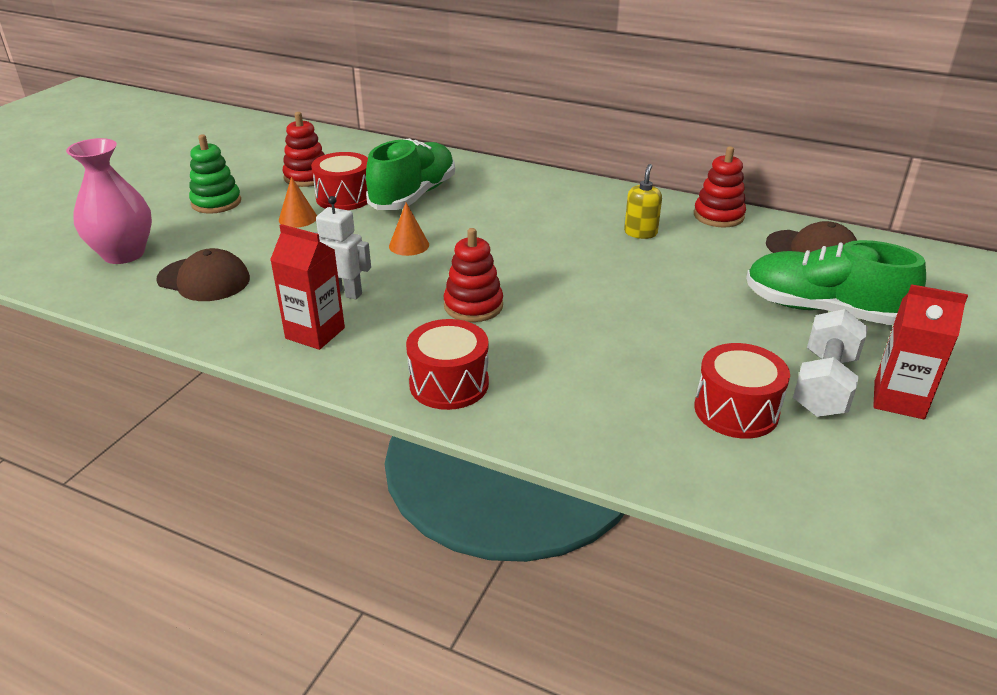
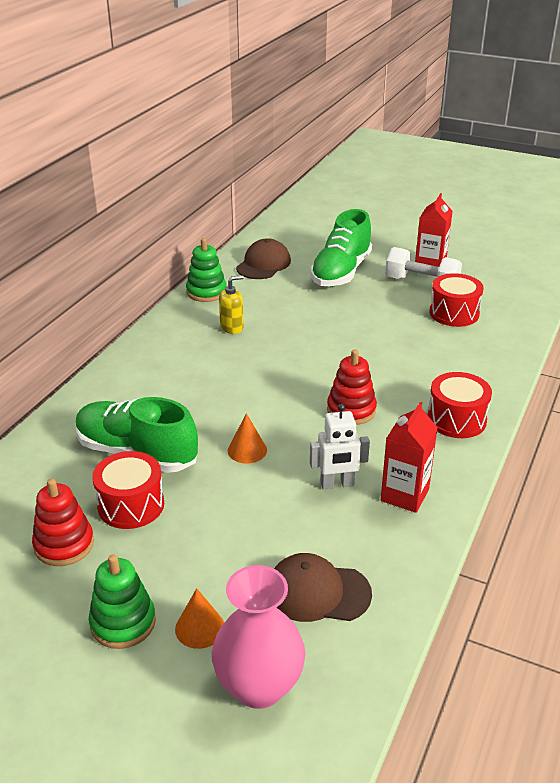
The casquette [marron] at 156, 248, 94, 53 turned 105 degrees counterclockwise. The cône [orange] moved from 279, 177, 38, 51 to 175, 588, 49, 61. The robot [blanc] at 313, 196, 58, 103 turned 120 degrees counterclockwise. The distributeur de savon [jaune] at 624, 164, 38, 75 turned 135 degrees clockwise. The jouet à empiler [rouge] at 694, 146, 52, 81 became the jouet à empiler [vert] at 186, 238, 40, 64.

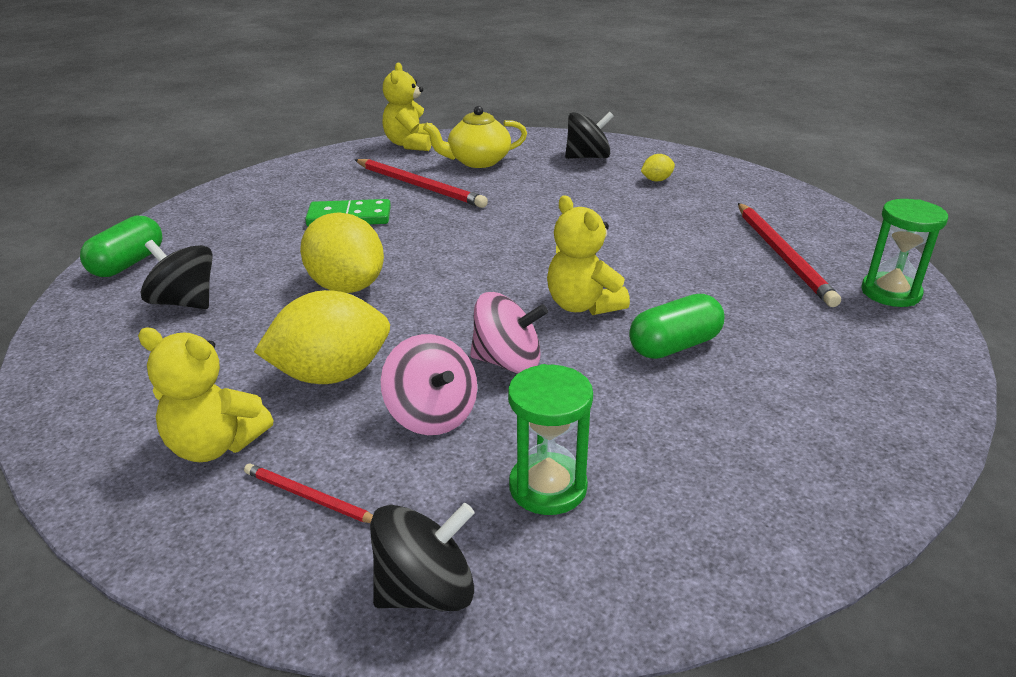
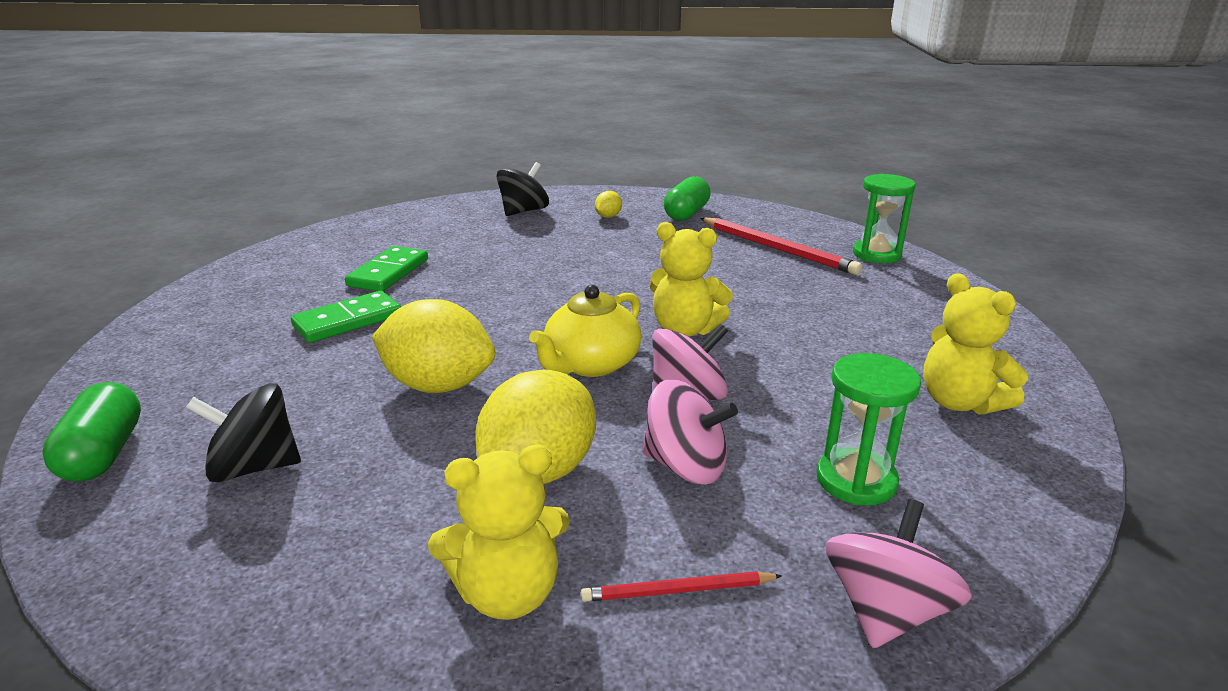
The crayon [rouge] at 355, 159, 133, 49 was replaced by the domino [vert] at 345, 246, 83, 45. The toupie [noir] at 370, 503, 104, 108 became the toupie [rose] at 826, 499, 146, 149. The ours en peluche [jaune] moved from 383, 63, 50, 88 to 923, 273, 105, 142. The théière [jaune] moved from 423, 106, 104, 62 to 529, 285, 112, 92. The gélule [vert] moved from 629, 294, 95, 65 to 664, 176, 47, 45.

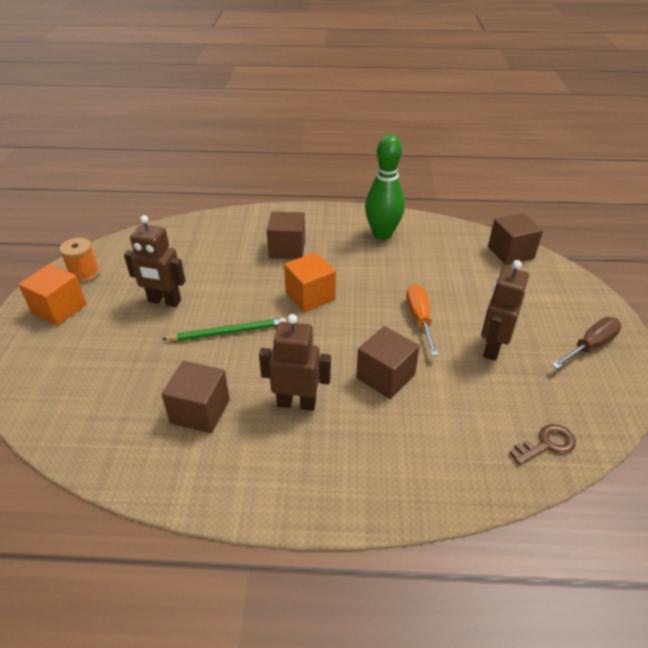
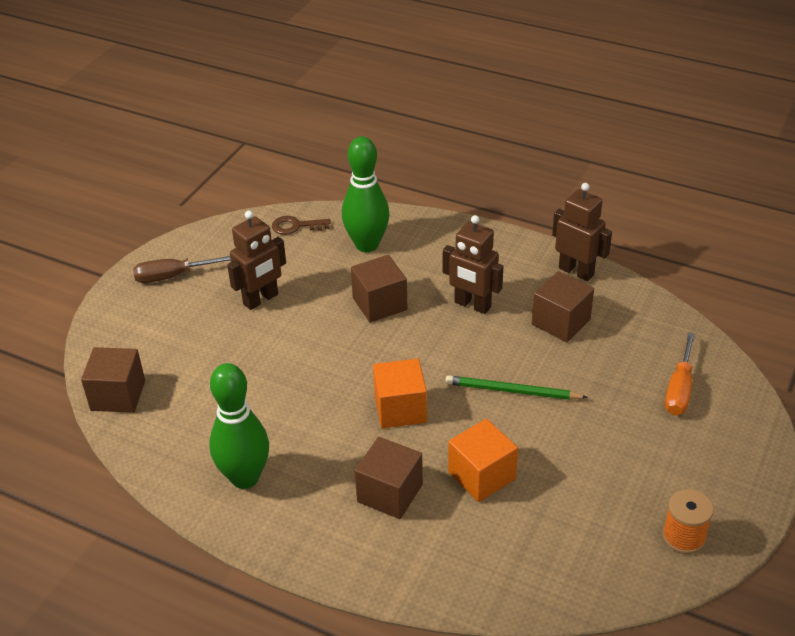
The cube [orange] moved from 18, 264, 69, 62 to 448, 419, 70, 83. The robot [marron] moved from 124, 215, 62, 92 to 552, 183, 60, 98. The tournevis [orange] moved from 406, 285, 33, 71 to 665, 332, 30, 83. The quille [vert] at 342, 136, 48, 116 appeared.

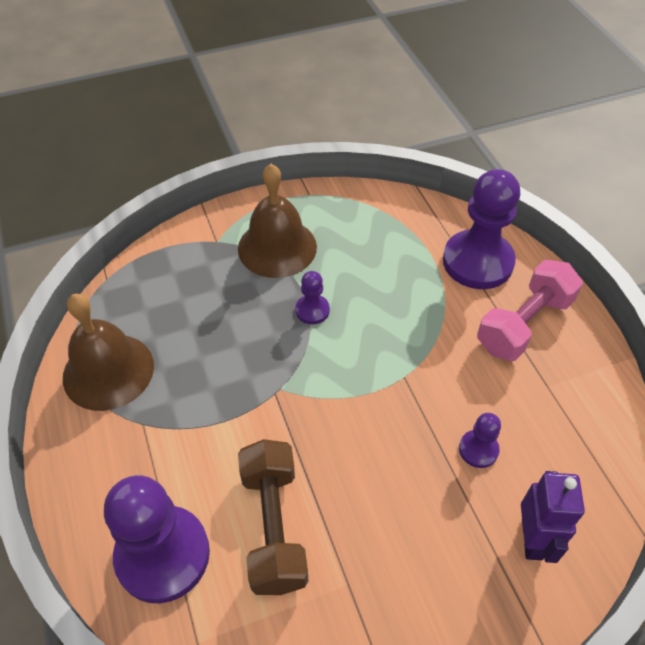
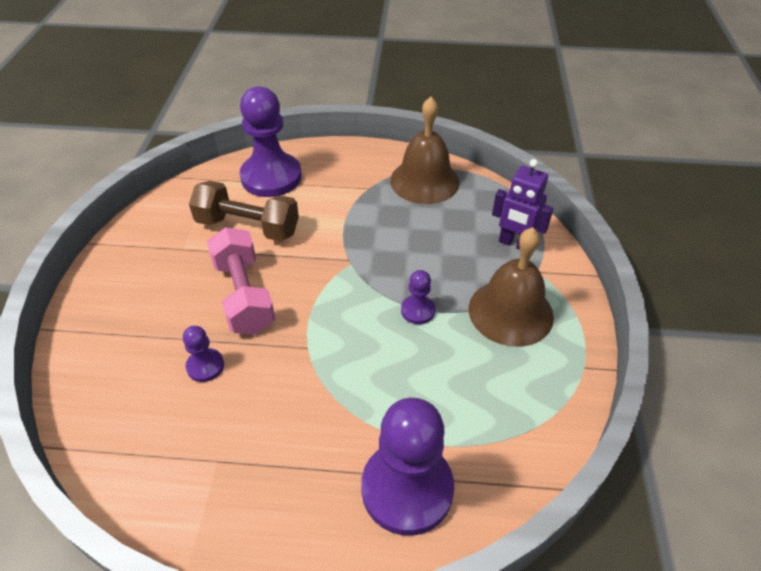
The haltère [rose] moved from 477, 260, 106, 101 to 207, 227, 68, 108. The robot [violet] moved from 521, 471, 64, 92 to 492, 159, 62, 91.

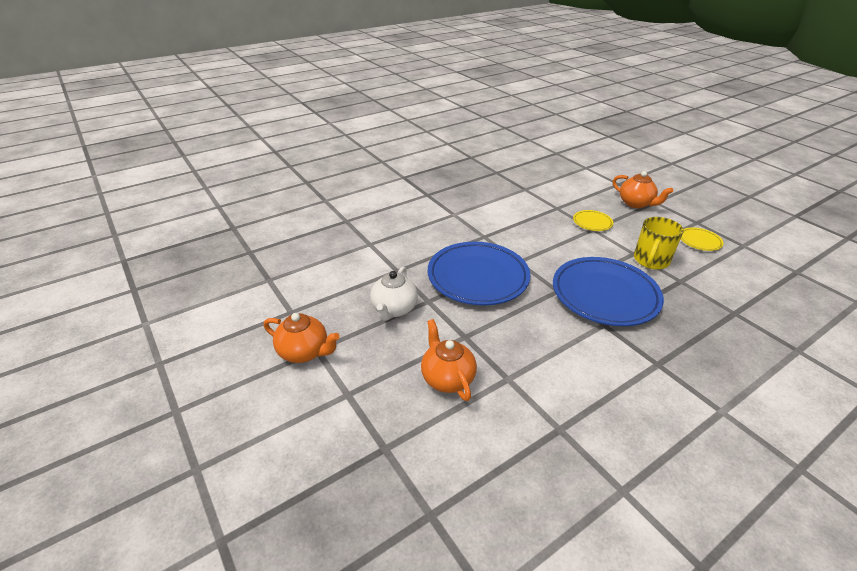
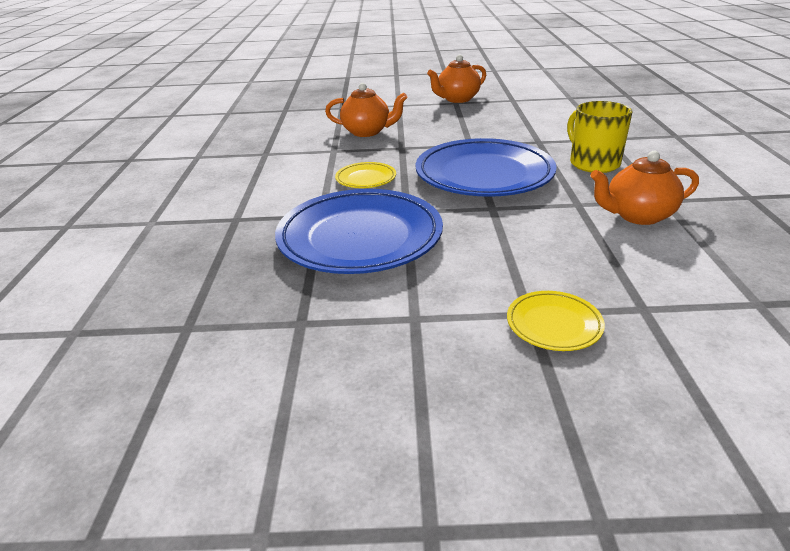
The théière [blanc] at 370, 267, 48, 54 disappeared. The théière [orange] moved from 613, 171, 60, 37 to 590, 151, 109, 74. The tasse [jaune] moved from 634, 217, 50, 52 to 567, 101, 65, 72. The assiette [jaune] moved from 681, 227, 42, 24 to 335, 162, 61, 26.

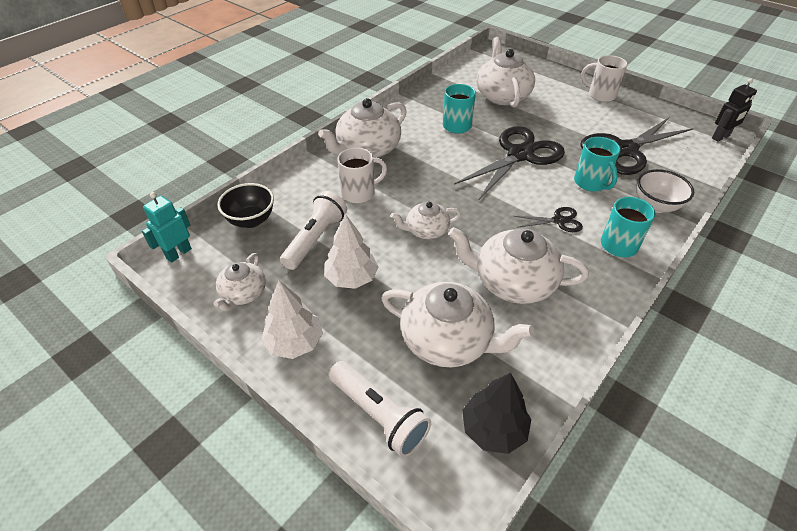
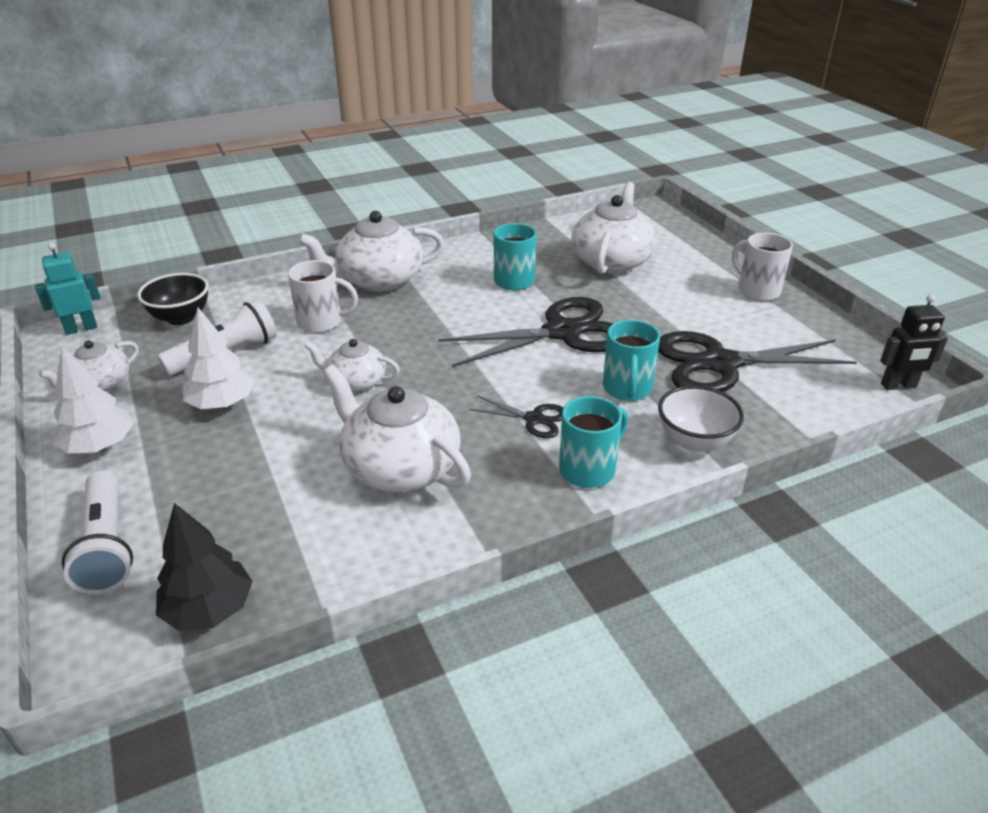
The théière [blanc] at 381, 282, 153, 85 disappeared.

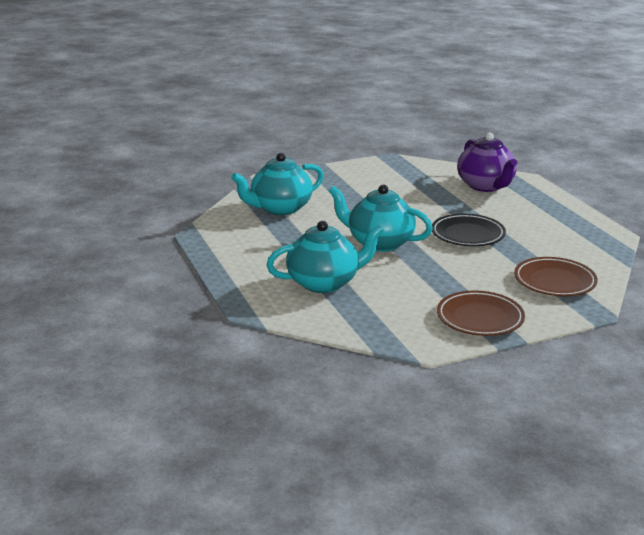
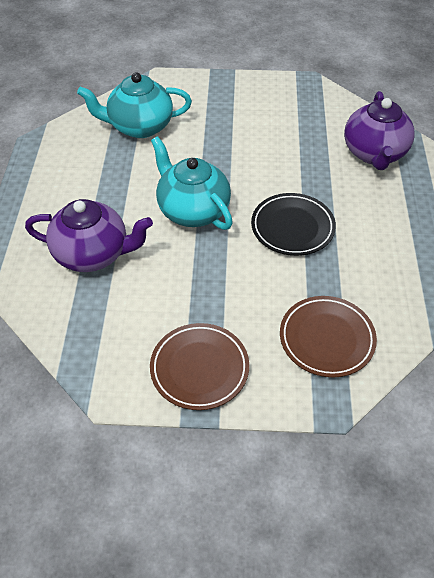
The théière [turquoise] at 266, 221, 118, 72 became the théière [violet] at 25, 199, 128, 73.

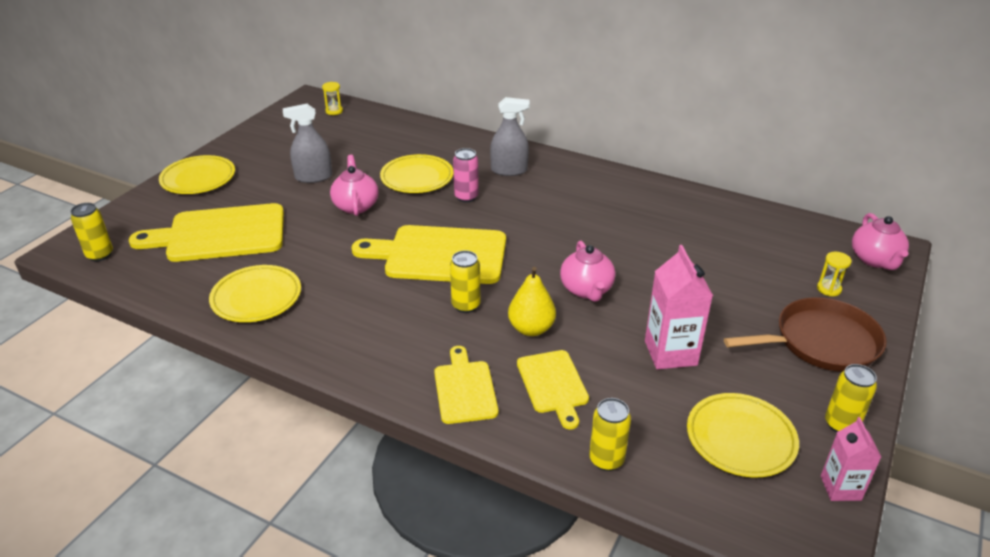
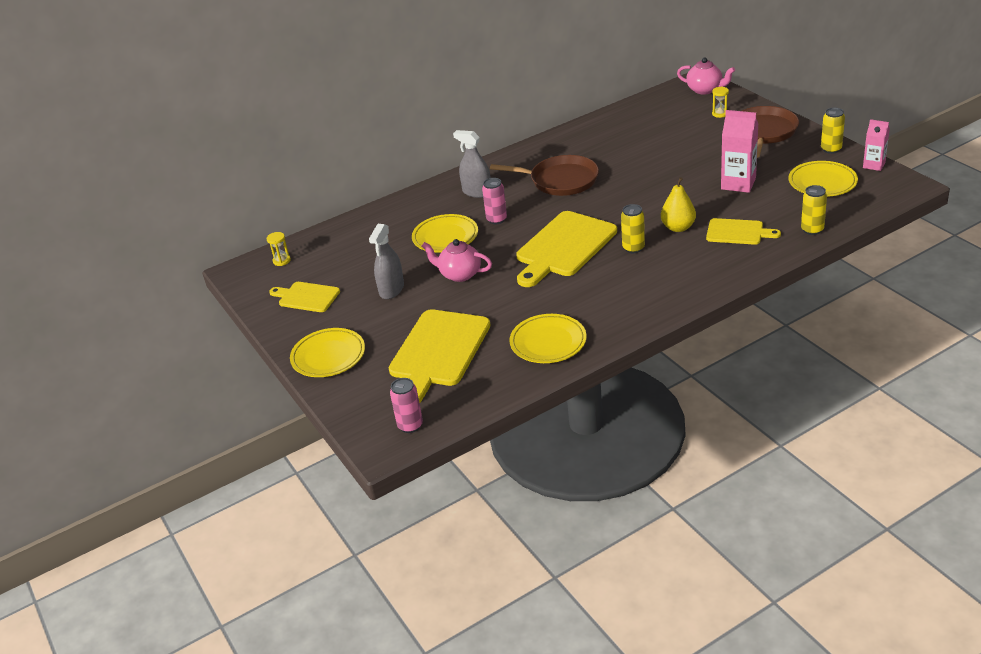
The canette [jaune] at 71, 203, 42, 58 became the canette [rose] at 390, 378, 33, 55. The planche à découper [jaune] moved from 434, 346, 64, 78 to 269, 282, 71, 30. The vaporisateur [gris] at 490, 97, 40, 79 turned 90 degrees counterclockwise. The théière [rose] at 560, 241, 55, 61 disappeared. The poêle [marron] at 490, 155, 109, 41 appeared.

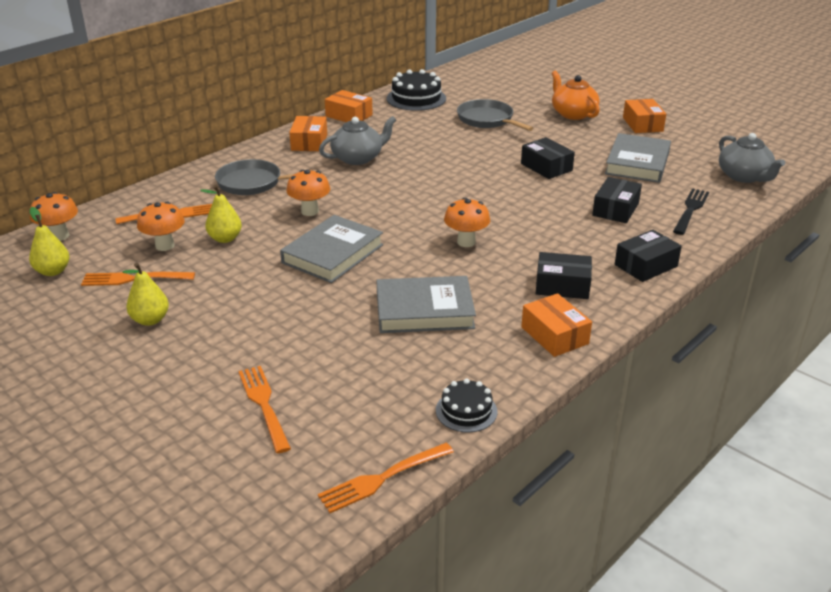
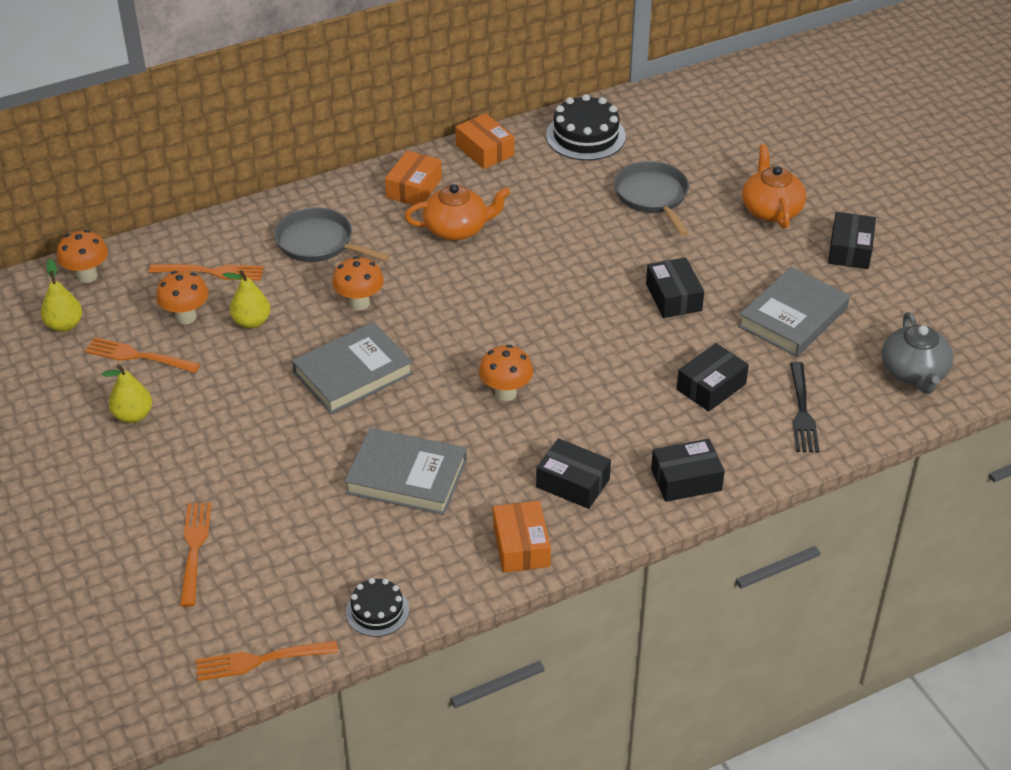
The théière [gris] at 319, 116, 77, 49 became the théière [orange] at 405, 184, 106, 57. The boîte [orange] at 623, 99, 43, 34 became the boîte [noir] at 828, 212, 48, 57. The fourchette [noir] at 673, 188, 36, 47 turned 135 degrees clockwise.

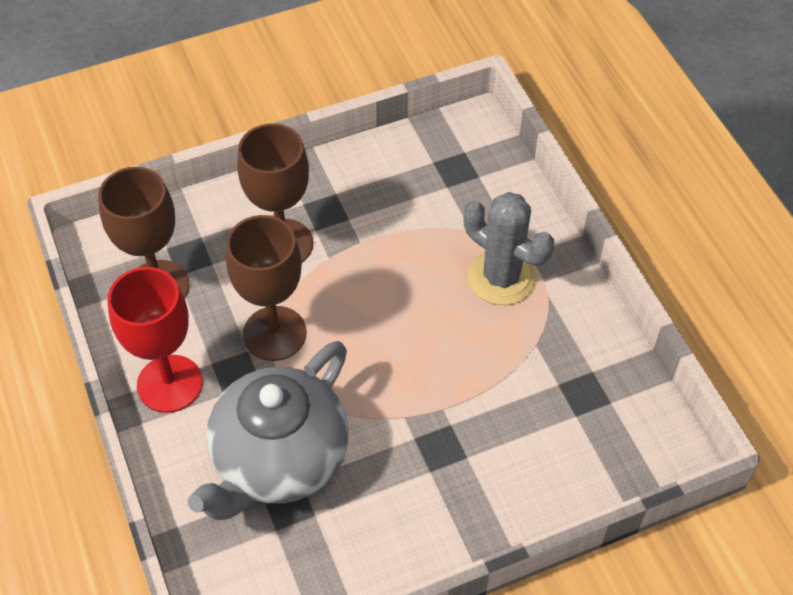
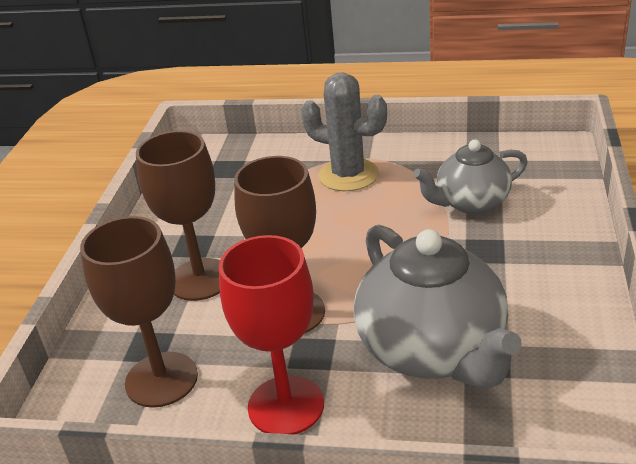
The cactus [gris] at 463, 192, 91, 113 turned 45 degrees clockwise. The théière [gris] at 413, 139, 115, 75 appeared.

